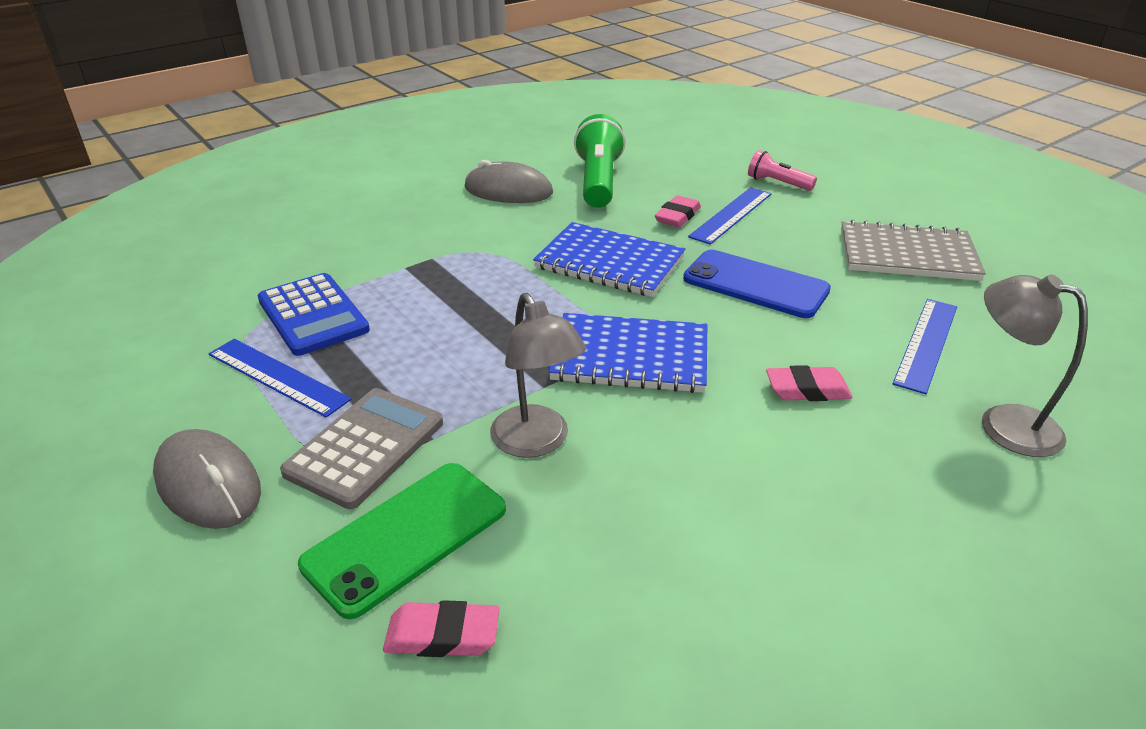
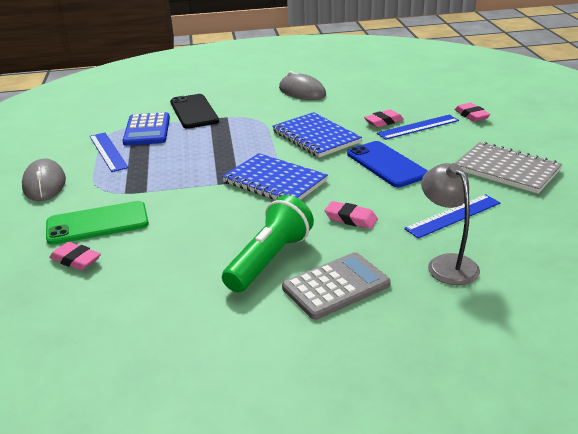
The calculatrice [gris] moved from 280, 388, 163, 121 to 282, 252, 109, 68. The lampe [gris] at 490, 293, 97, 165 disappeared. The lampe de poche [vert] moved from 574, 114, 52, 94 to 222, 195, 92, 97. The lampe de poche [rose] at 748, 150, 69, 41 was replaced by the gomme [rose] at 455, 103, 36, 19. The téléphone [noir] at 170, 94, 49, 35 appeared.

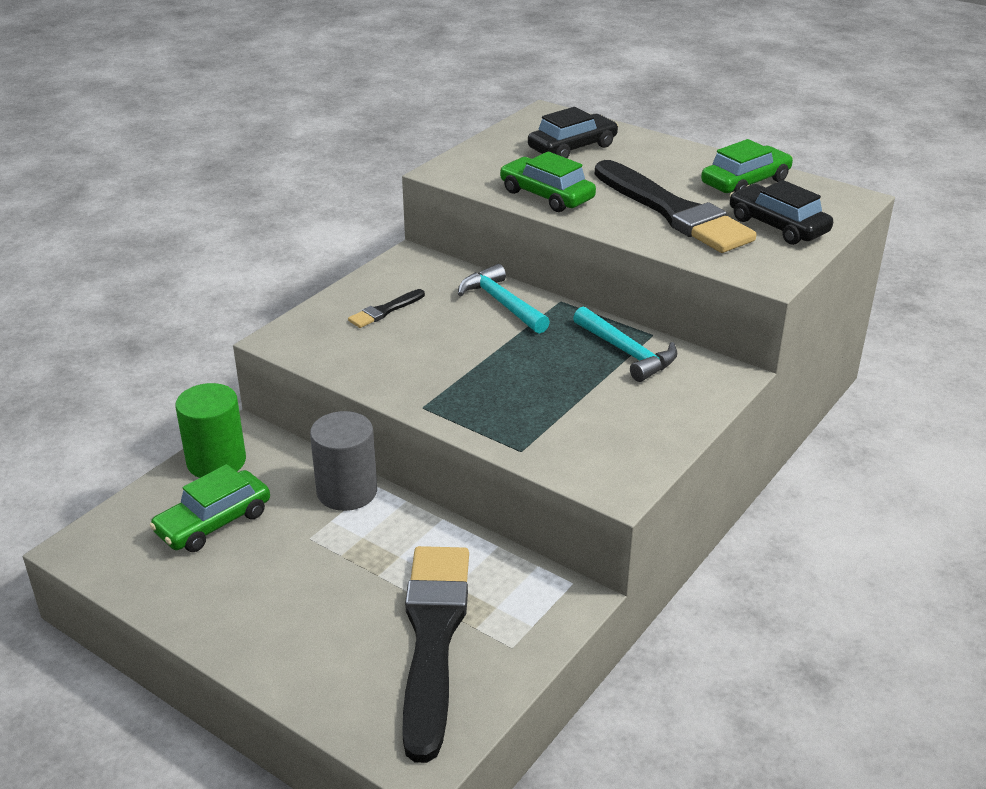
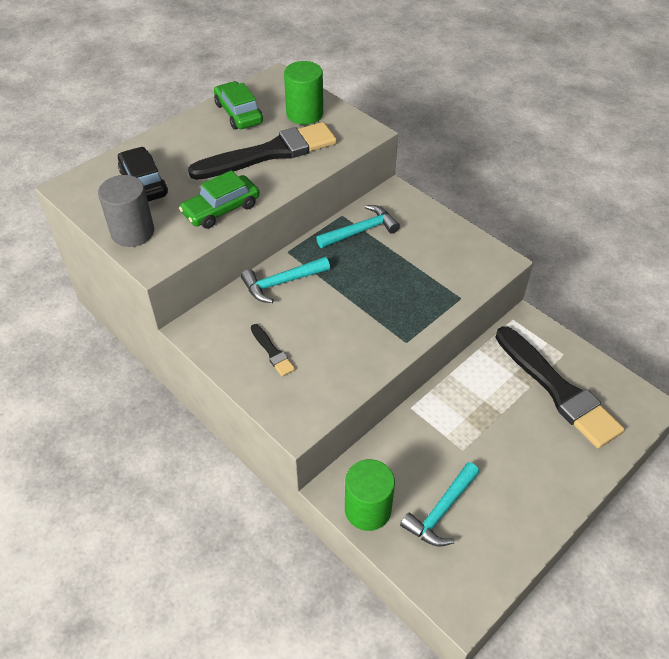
The voiture [vert] at 149, 464, 121, 88 was replaced by the marteau [turquoise] at 400, 462, 80, 84. The cylindre [gris] moved from 310, 411, 67, 100 to 98, 175, 56, 72. The pinceau [noir] at 402, 546, 67, 217 turned 135 degrees counterclockwise. The voiture [noir] at 730, 180, 103, 65 was replaced by the cylindre [vert] at 284, 61, 39, 64.

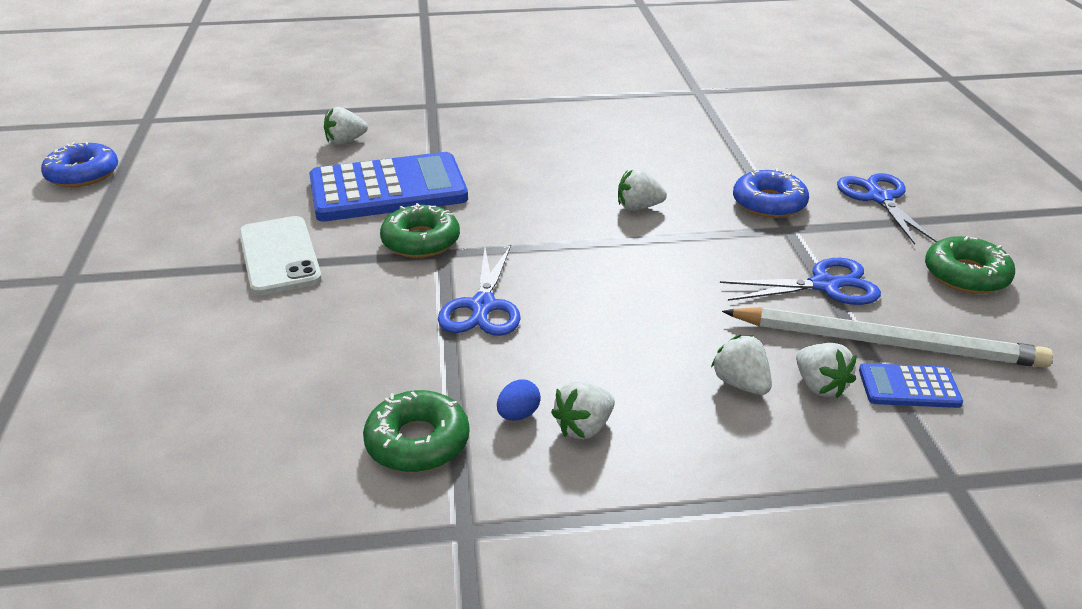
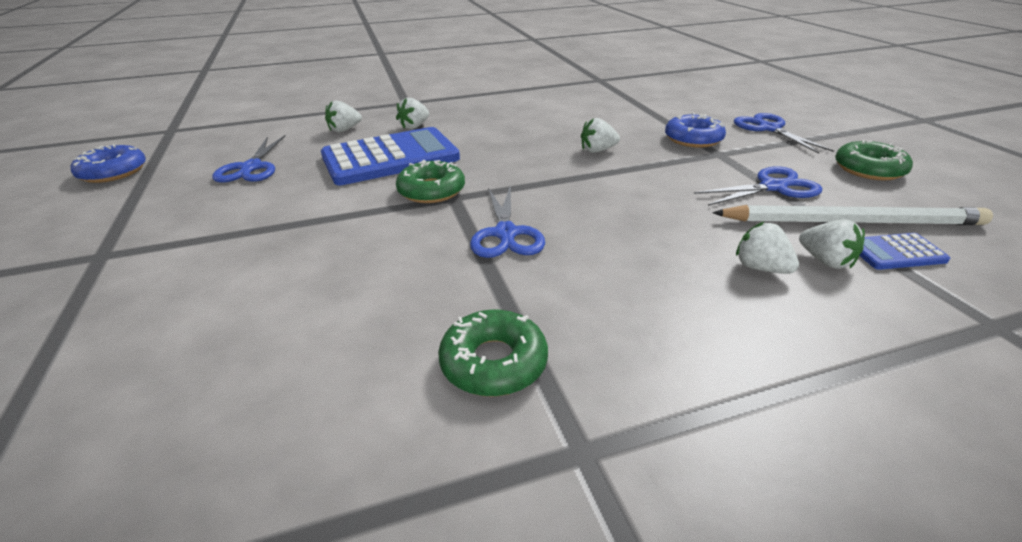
The téléphone [blanc] at 239, 216, 83, 79 disappeared. The œuf [bleu] at 497, 379, 44, 42 disappeared. The fraise [blanc] moved from 551, 381, 64, 58 to 396, 98, 33, 31. The ciseaux [bleu] at 212, 135, 74, 48 appeared.

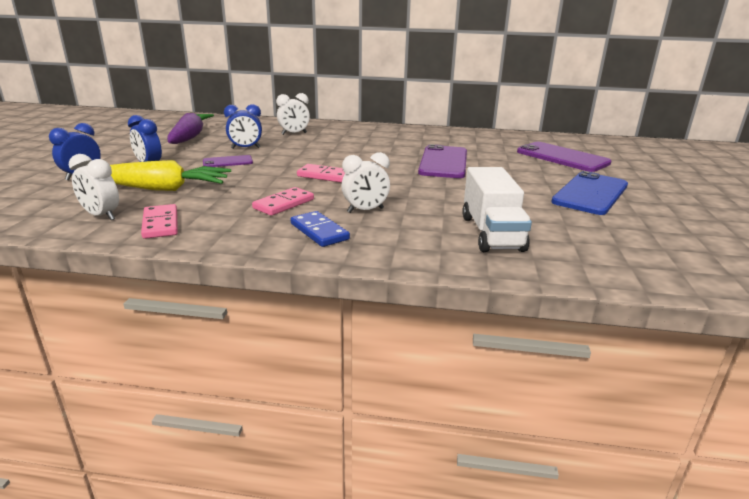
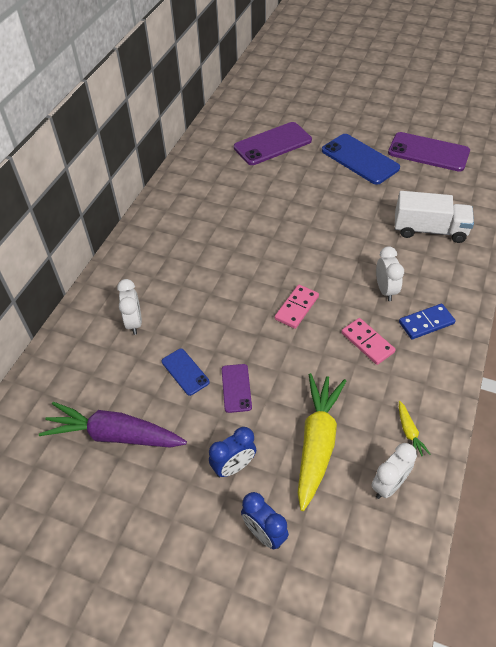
The domino [rose] at 141, 204, 37, 35 was replaced by the carotte [jaune] at 399, 401, 31, 55. The réveil [bleu] at 224, 104, 38, 45 was replaced by the téléphone [bleu] at 162, 349, 48, 47. The téléphone [violet] moved from 418, 144, 49, 34 to 388, 132, 82, 40.

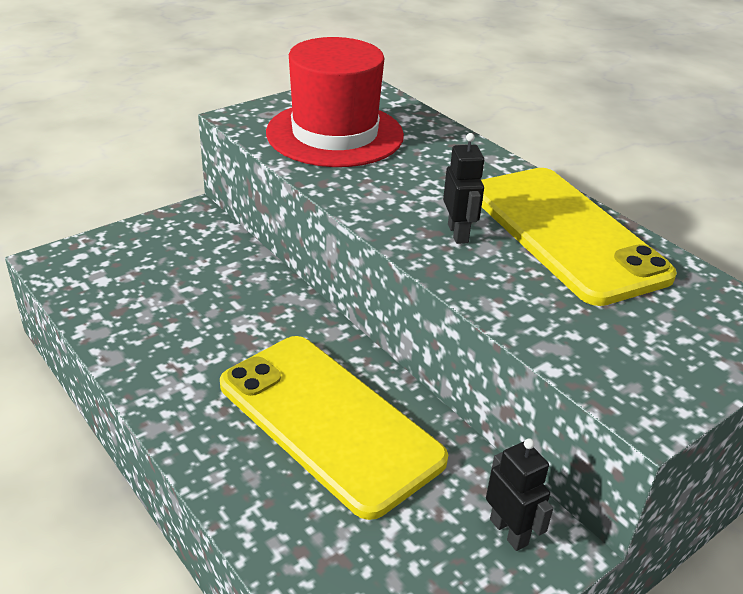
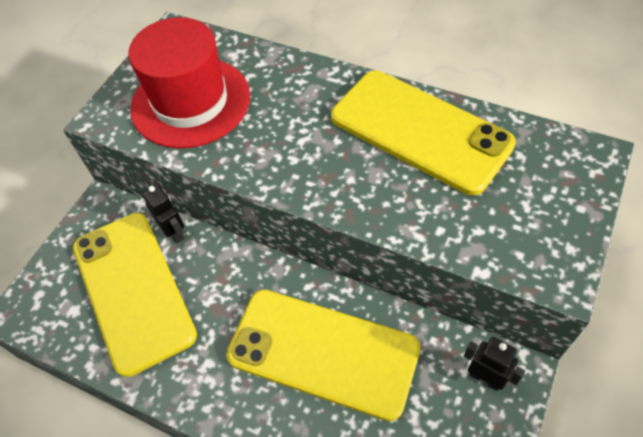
The robot [noir] moved from 443, 133, 42, 111 to 143, 185, 41, 58. The téléphone [jaune] at 73, 213, 124, 164 appeared.

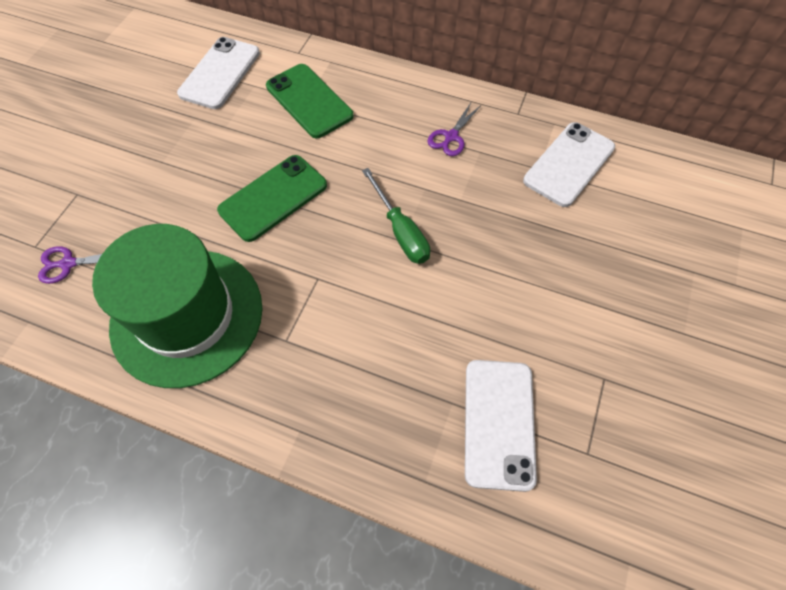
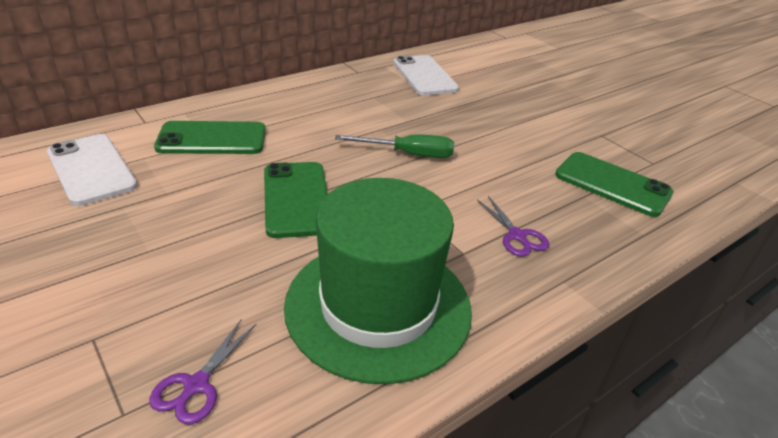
The ciseaux [violet] moved from 427, 101, 54, 55 to 477, 196, 72, 61. The téléphone [blanc] at 465, 360, 72, 132 became the téléphone [vert] at 555, 152, 119, 65.

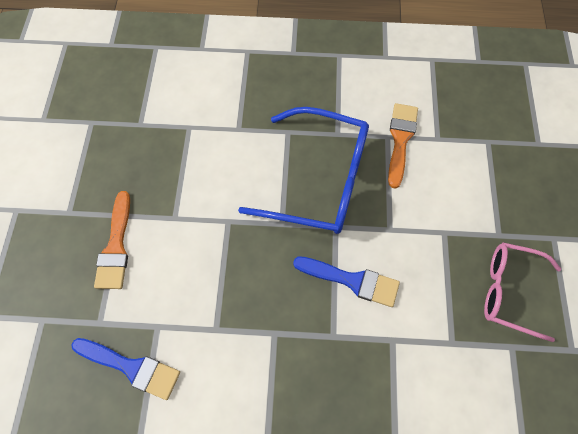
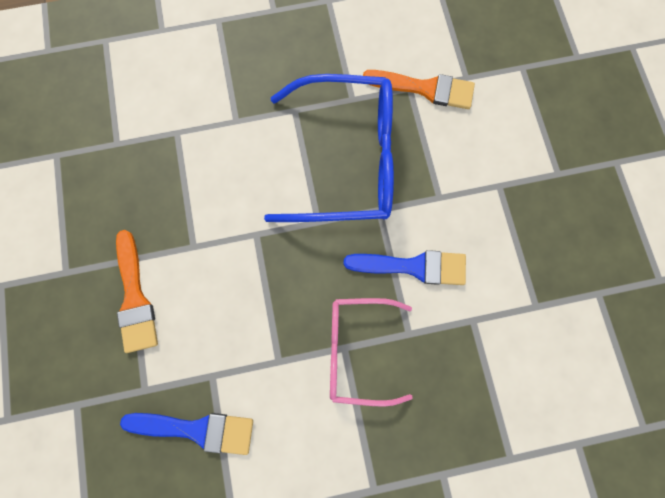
The pinceau [orange] at 388, 103, 30, 86 turned 105 degrees clockwise. The lunettes [rose] moved from 484, 242, 77, 100 to 330, 298, 83, 109.

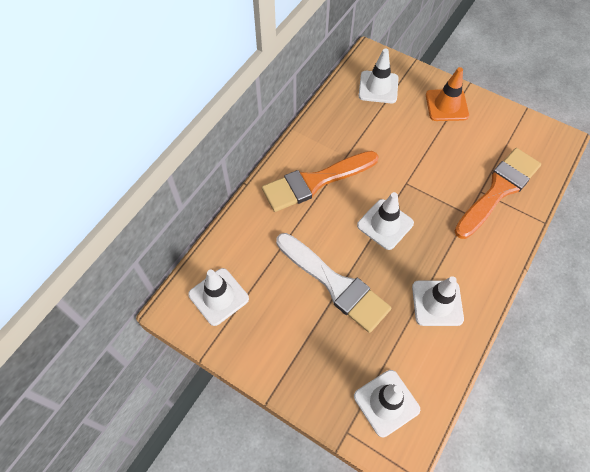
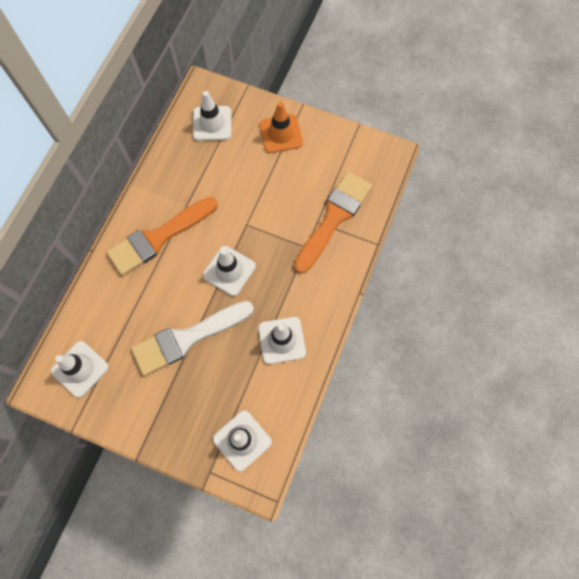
The pinceau [blanc] at 276, 233, 115, 100 turned 120 degrees clockwise.

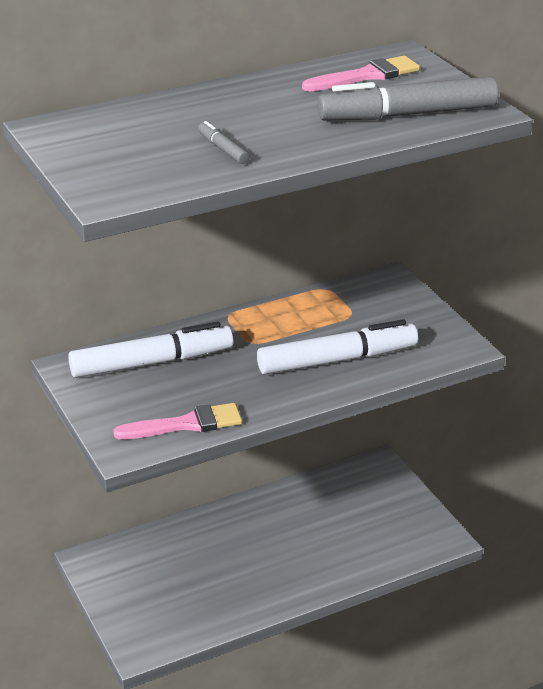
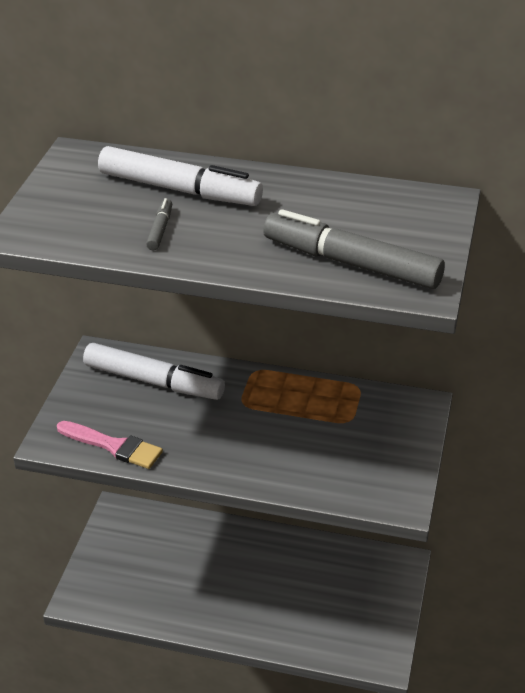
The feutre [blanc] moved from 257, 319, 161, 55 to 98, 146, 165, 60. The pinceau [rose] at 302, 56, 118, 36 disappeared.

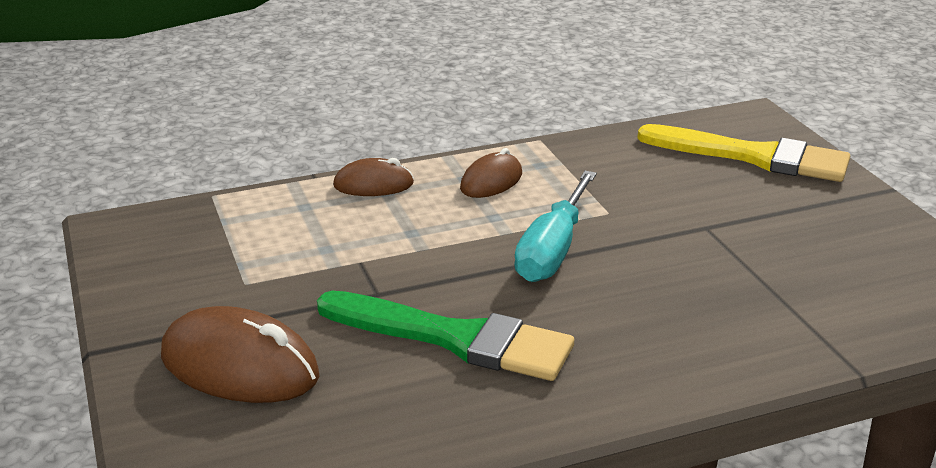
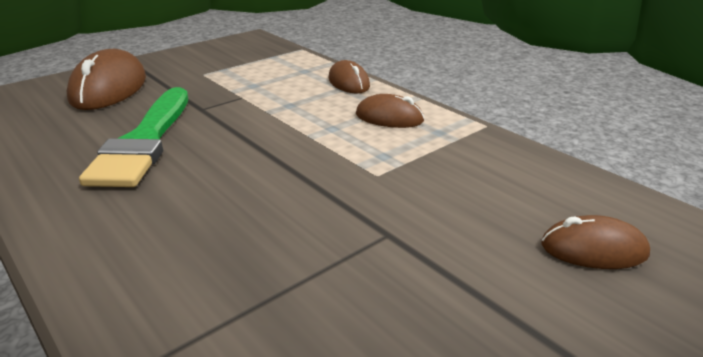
The tournevis [turquoise] at 514, 171, 83, 111 disappeared. The pinceau [jaune] at 637, 124, 213, 58 was replaced by the souris [marron] at 541, 215, 109, 54.

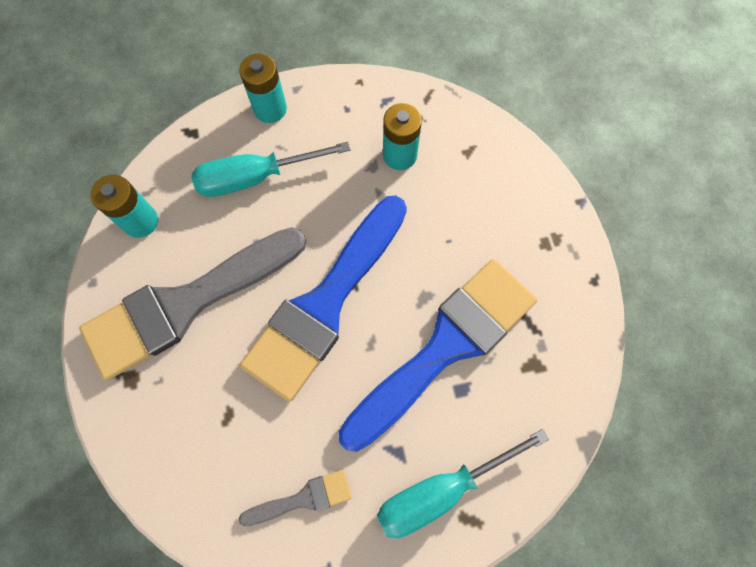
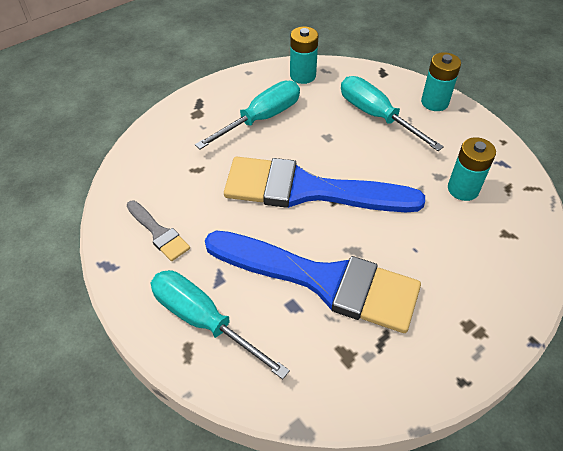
The pinceau [gris] at 79, 227, 227, 153 was replaced by the tournevis [turquoise] at 195, 81, 105, 68.

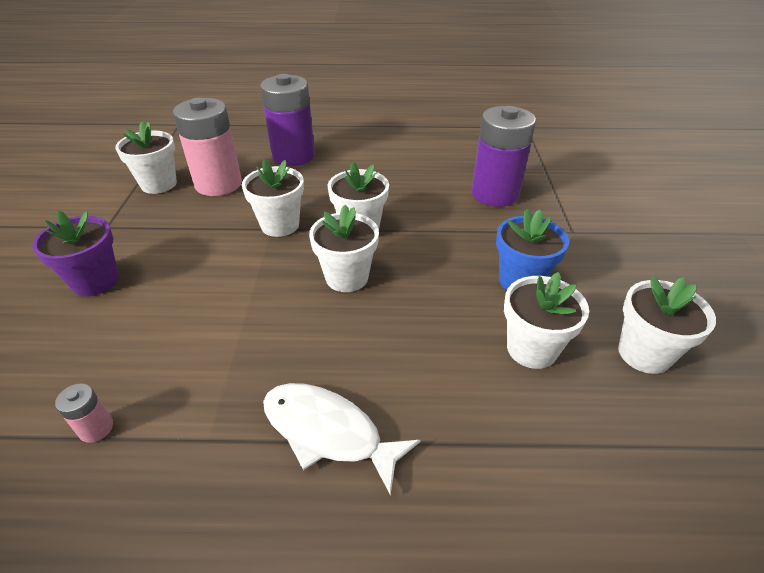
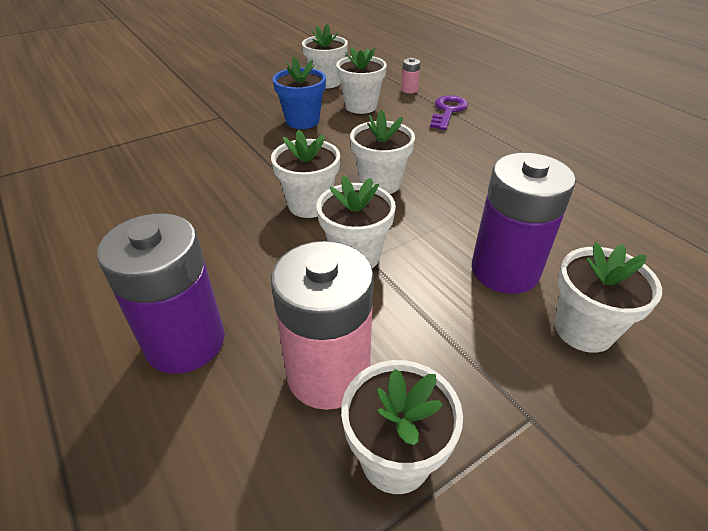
The pot de fleurs [violet] at 32, 211, 87, 85 became the pot de fleurs [blanc] at 555, 242, 107, 111. The pile [rose] moved from 55, 383, 58, 60 to 401, 58, 20, 35. The poisson [blanc] at 263, 383, 157, 112 disappeared. The pile [violet] moved from 472, 106, 64, 101 to 472, 153, 104, 141. The clé [violet] at 430, 95, 38, 35 appeared.

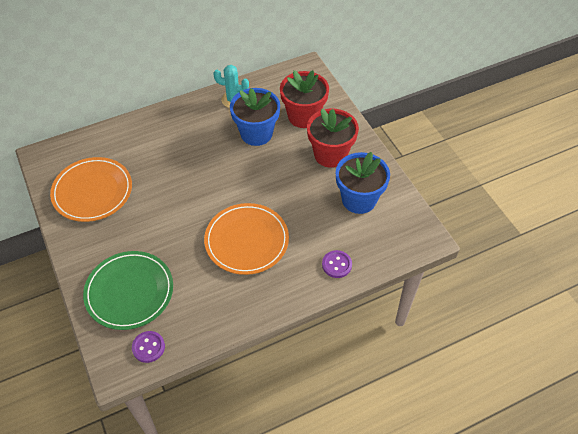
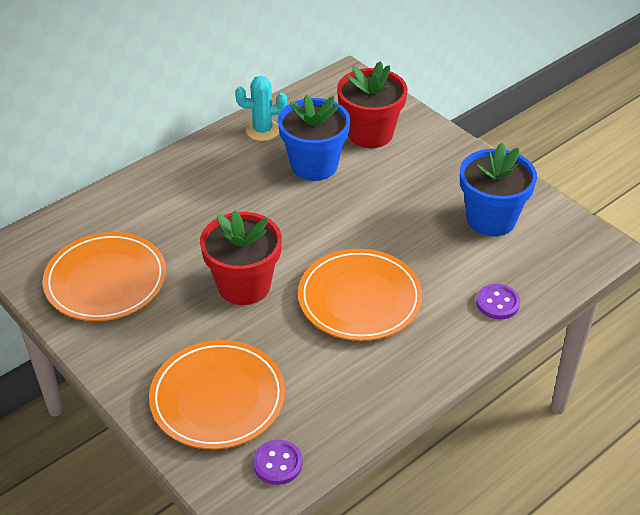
The assiette [vert] at 83, 251, 90, 79 became the assiette [orange] at 149, 340, 136, 109. The pot de fleurs [rouge] moved from 307, 109, 52, 59 to 200, 211, 82, 94.

